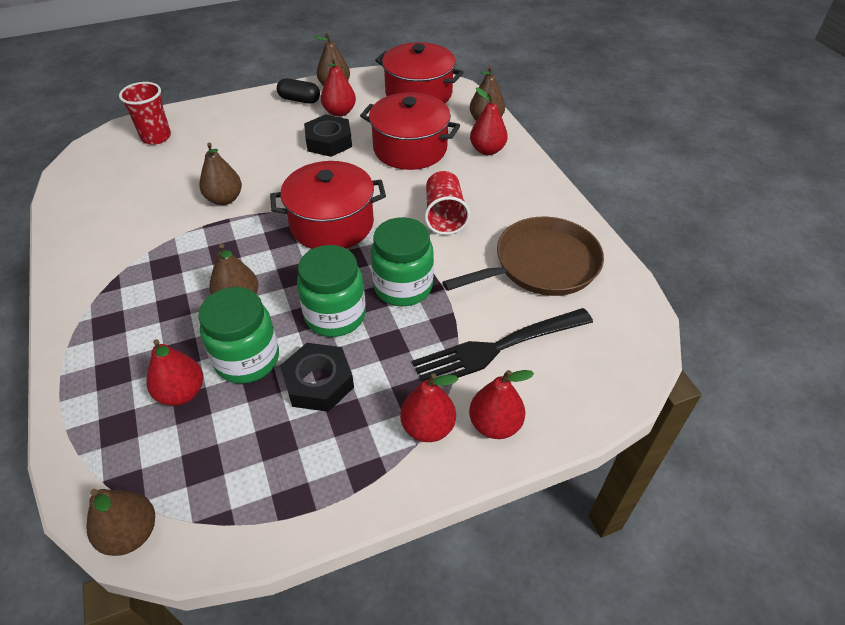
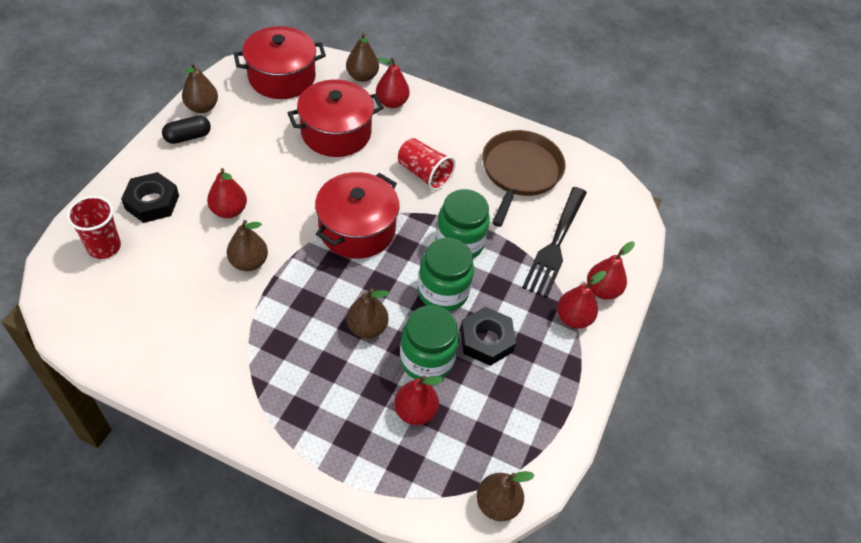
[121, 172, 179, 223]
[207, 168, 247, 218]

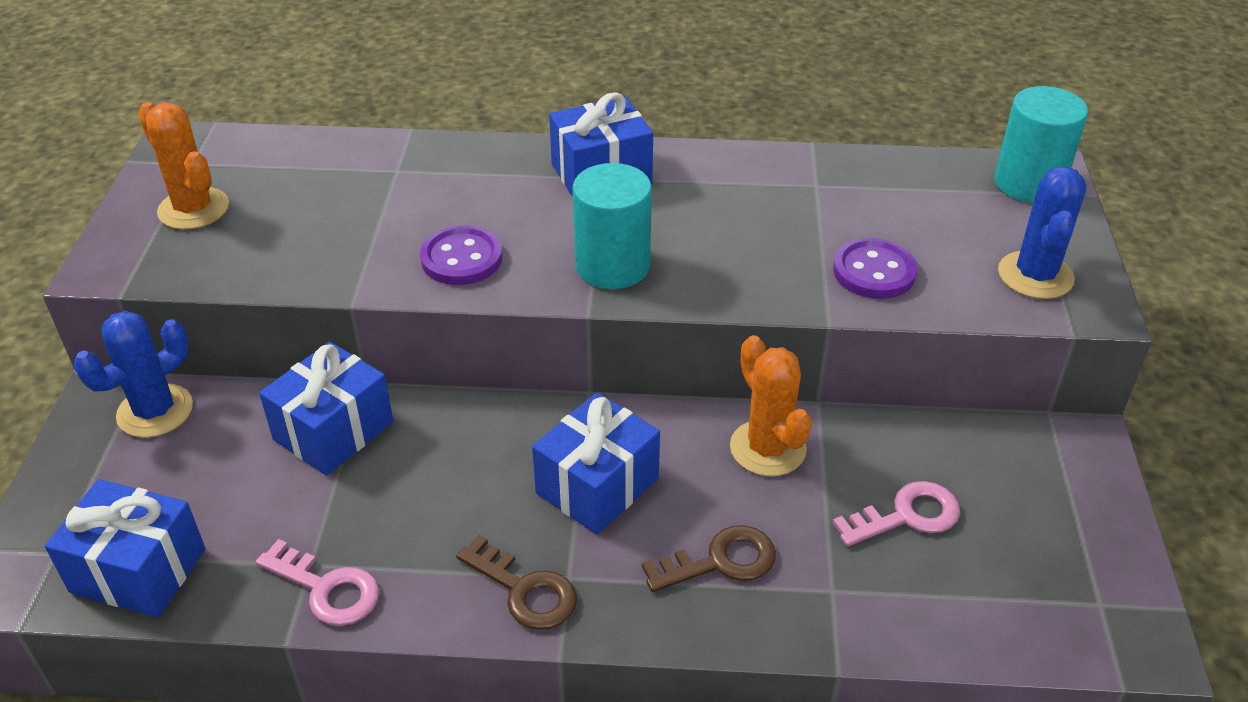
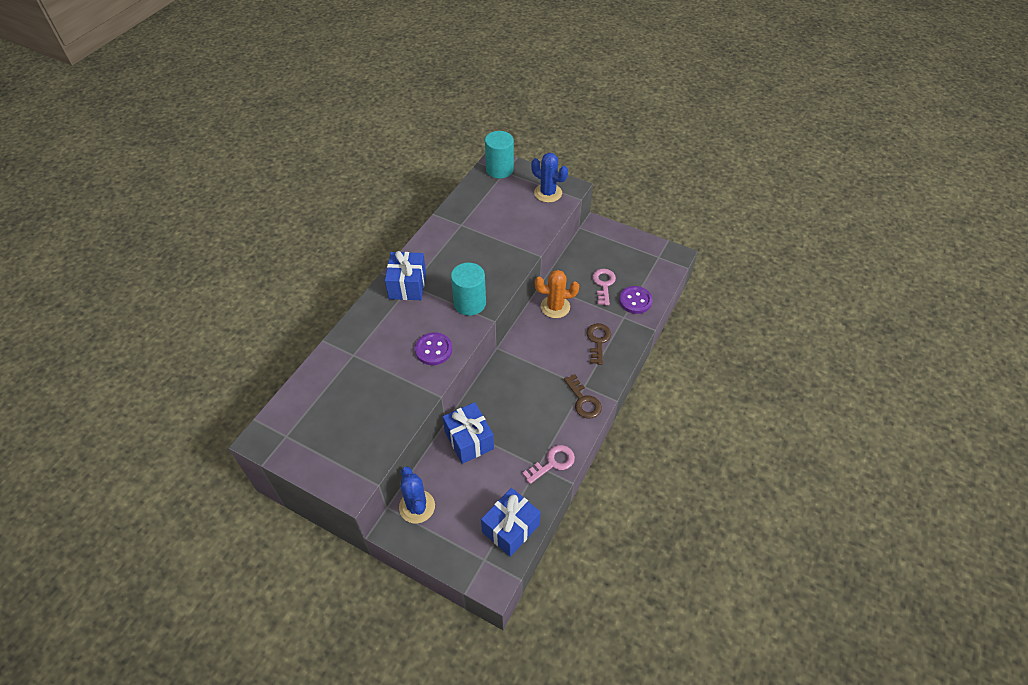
[564, 374, 602, 419]
[619, 286, 653, 314]
[138, 102, 229, 230] (first image)
[532, 393, 660, 535] (first image)

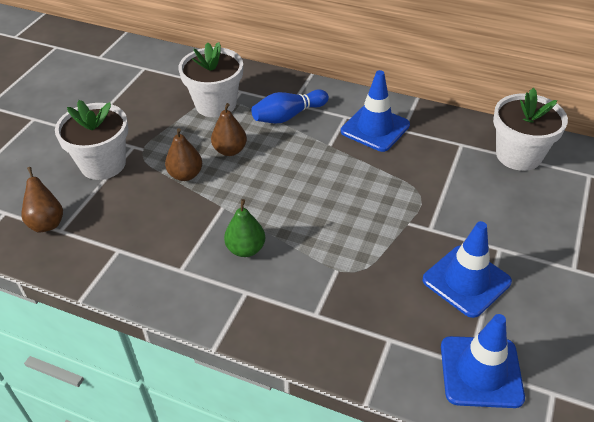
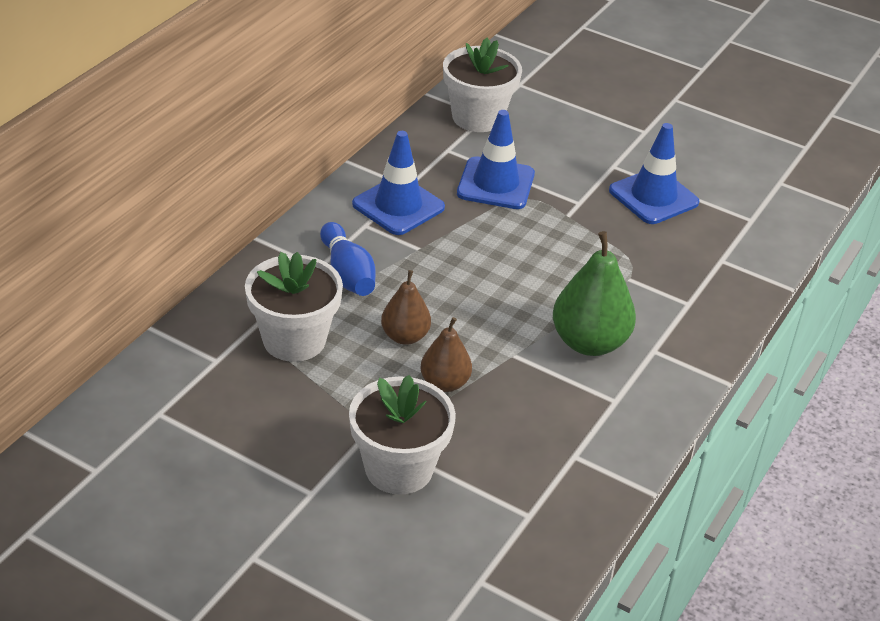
[457, 110, 535, 209]
[553, 231, 636, 356]
[21, 167, 63, 232] (first image)

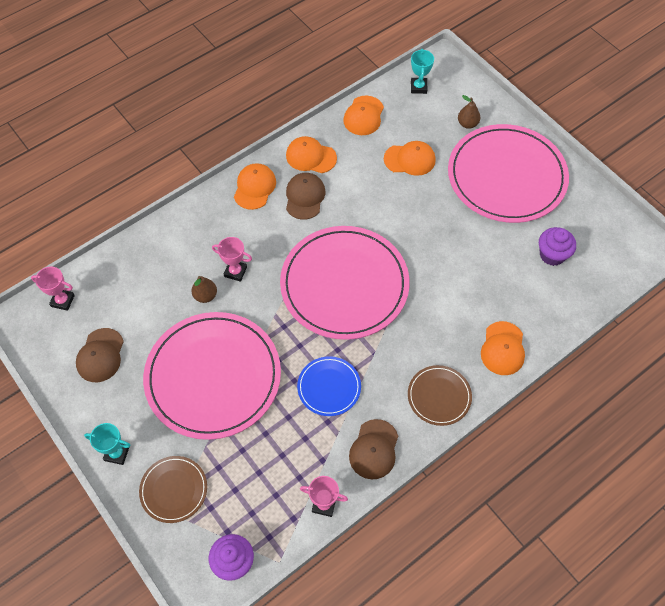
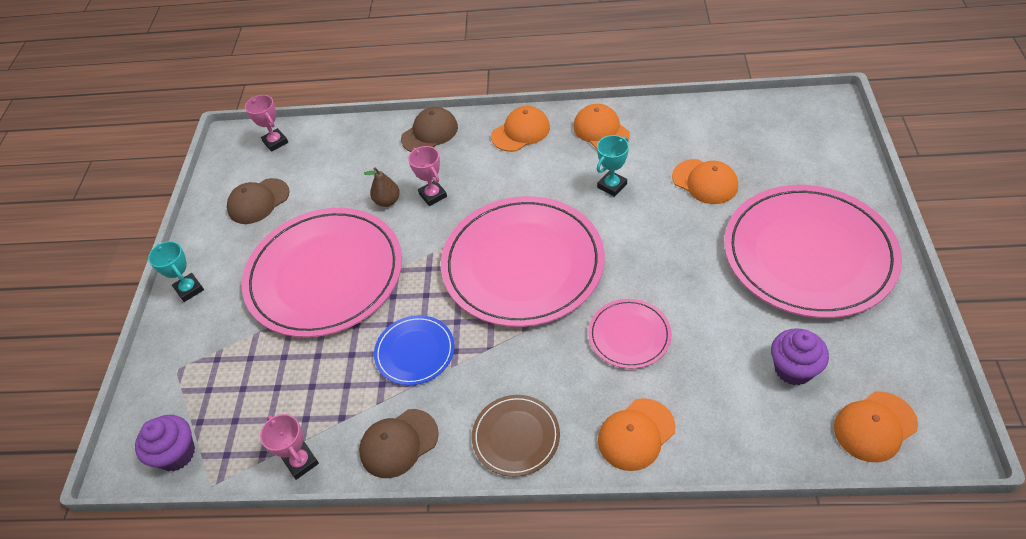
[401, 107, 458, 152]
[588, 299, 672, 369]
[597, 135, 629, 197]
[834, 392, 918, 462]
[139, 456, 207, 523] (first image)
[458, 95, 481, 129] (first image)

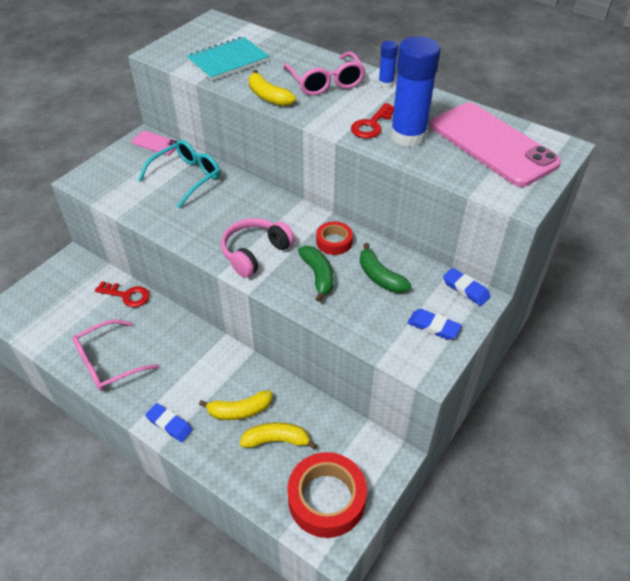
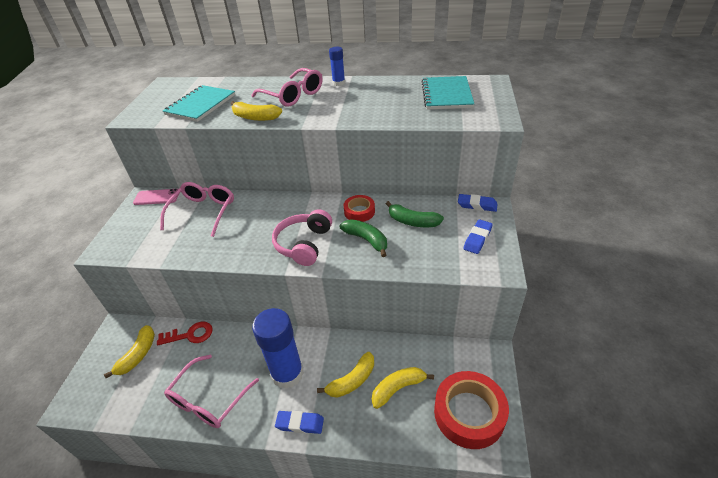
[104, 325, 155, 378]
[160, 182, 234, 237]
[252, 308, 304, 389]
[421, 76, 474, 109]
[463, 219, 493, 254]
[351, 103, 394, 138] (first image)

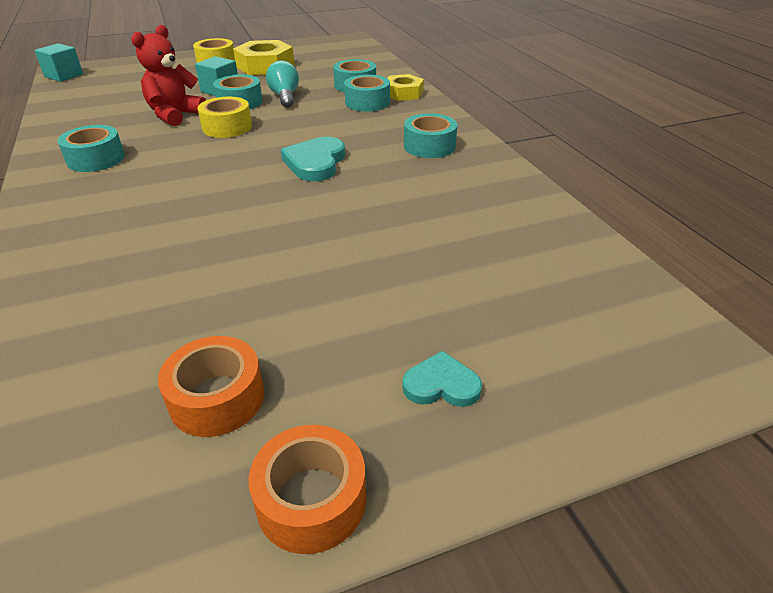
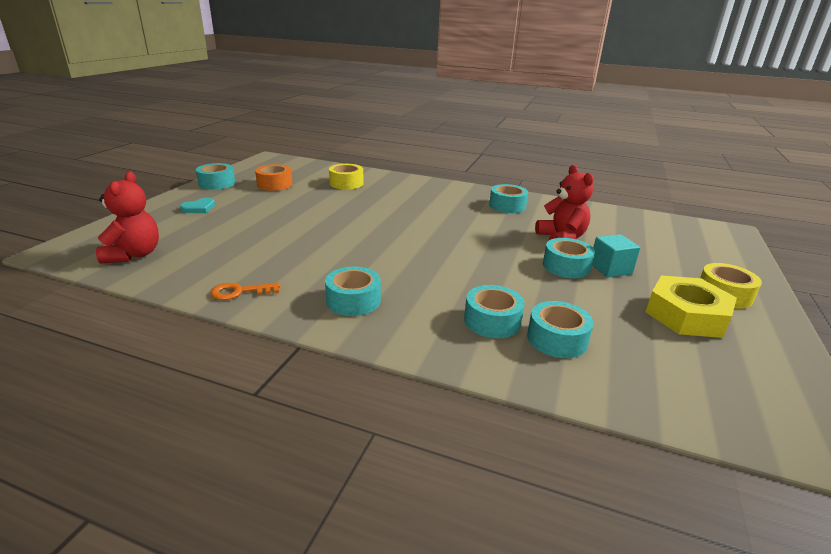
[96, 172, 159, 264]
[196, 163, 235, 190]
[210, 283, 280, 300]
[329, 164, 364, 189]
[34, 43, 83, 82] (first image)
[266, 61, 299, 107] (first image)
[281, 137, 345, 181] (first image)
[387, 74, 424, 101] (first image)

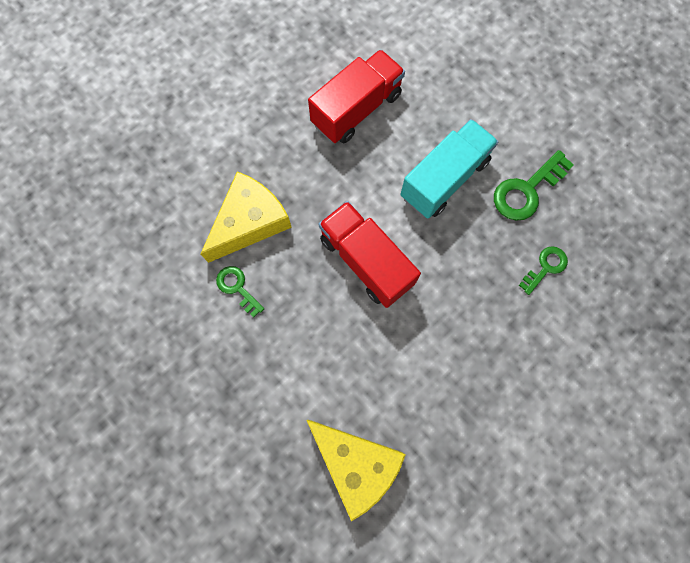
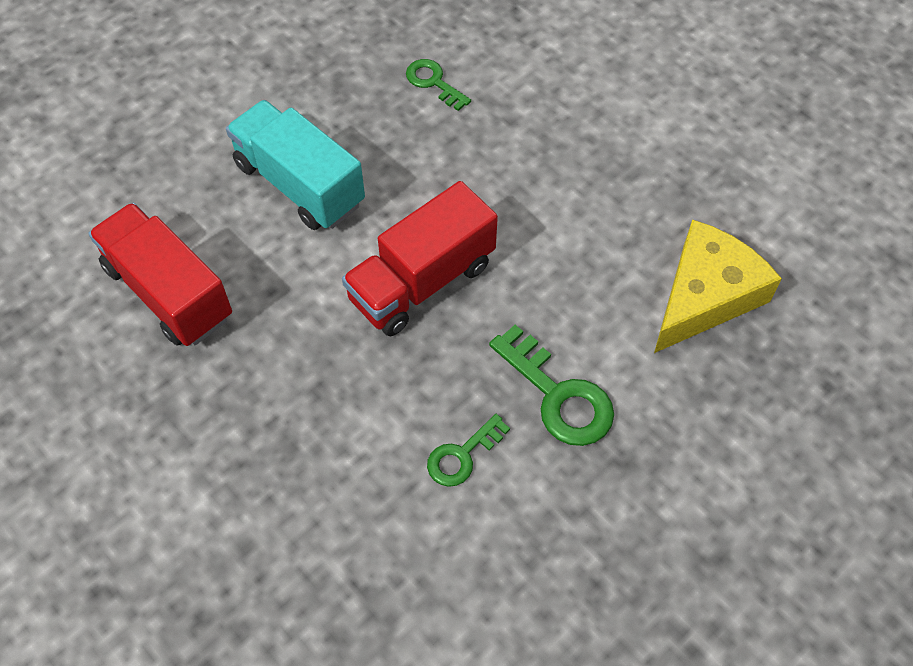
[489, 325, 614, 446]
[201, 171, 292, 263] (first image)

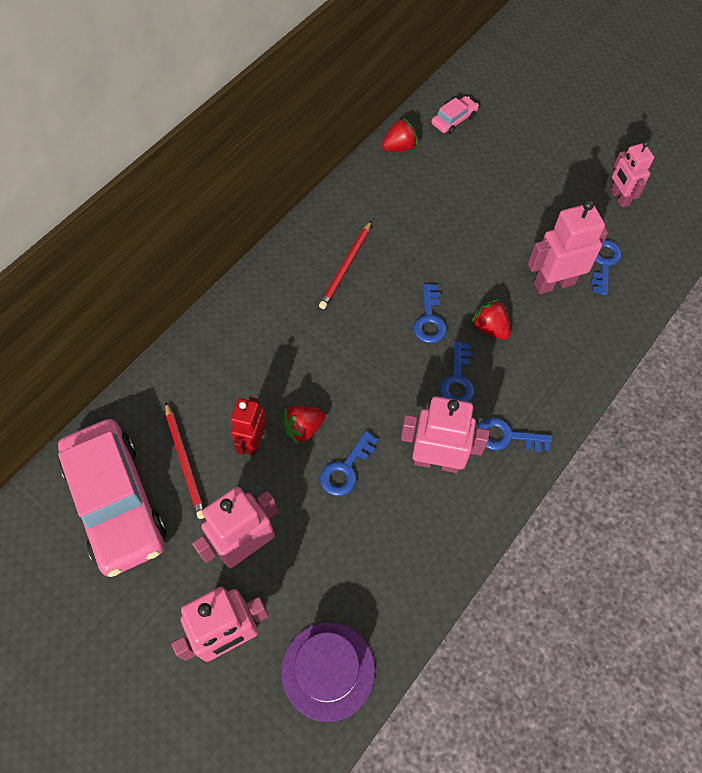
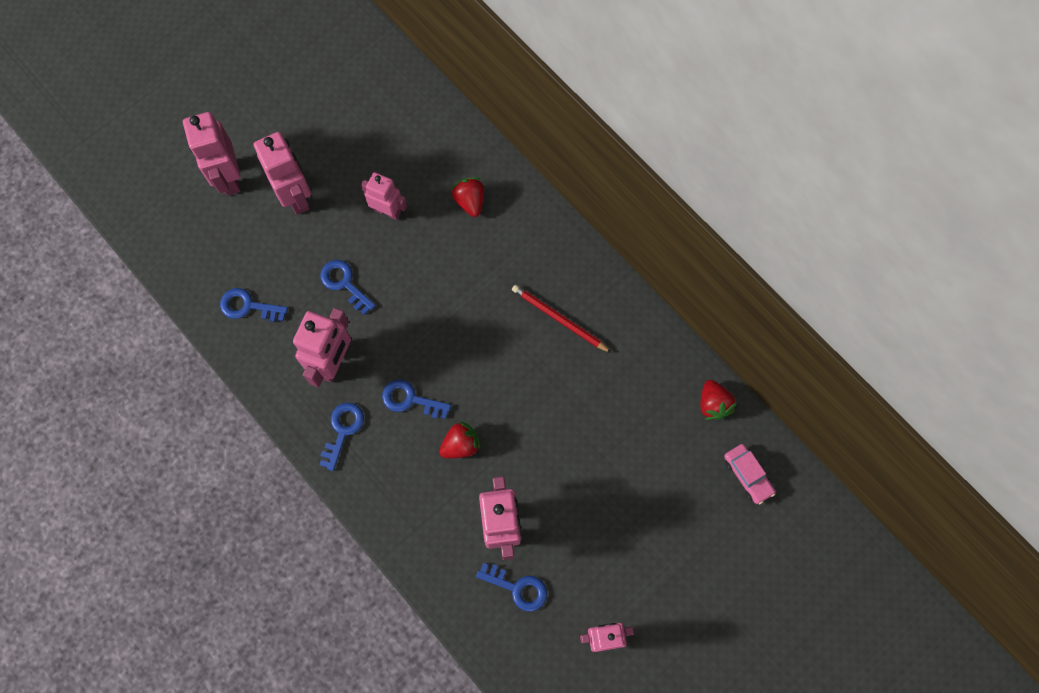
[220, 288, 288, 322]
[361, 172, 407, 220]
[451, 178, 484, 217]
[58, 419, 166, 577] (first image)
[165, 403, 205, 519] (first image)
[281, 622, 375, 722] (first image)

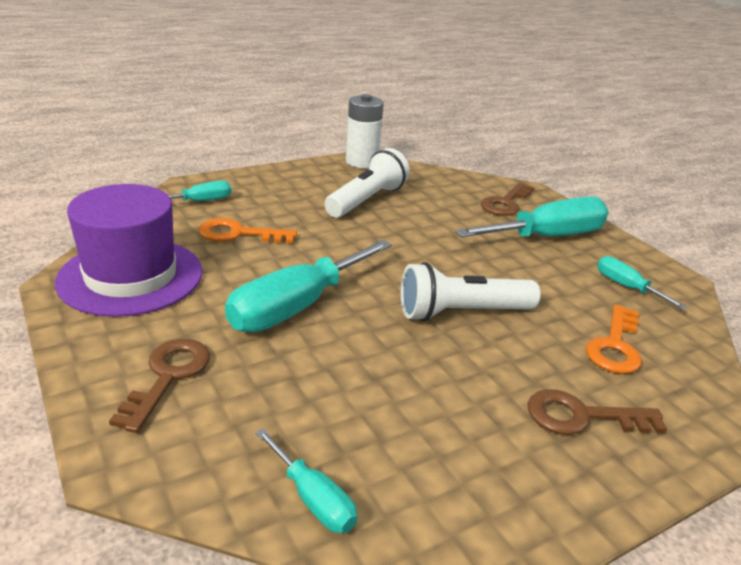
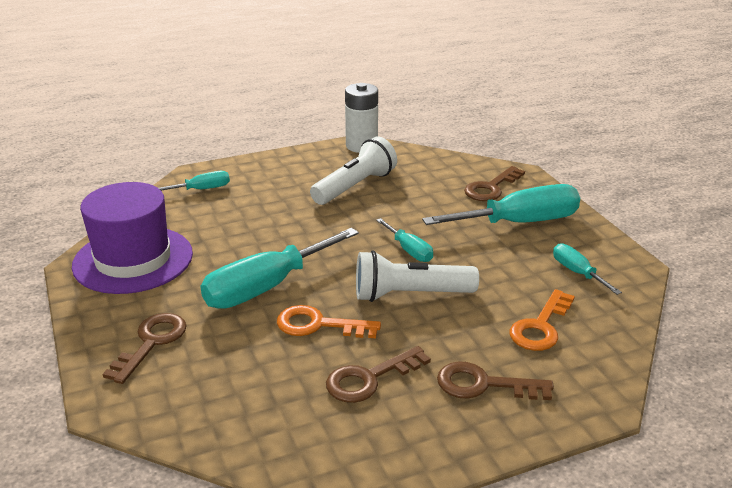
[277, 305, 381, 338]
[326, 346, 431, 403]
[376, 218, 433, 262]

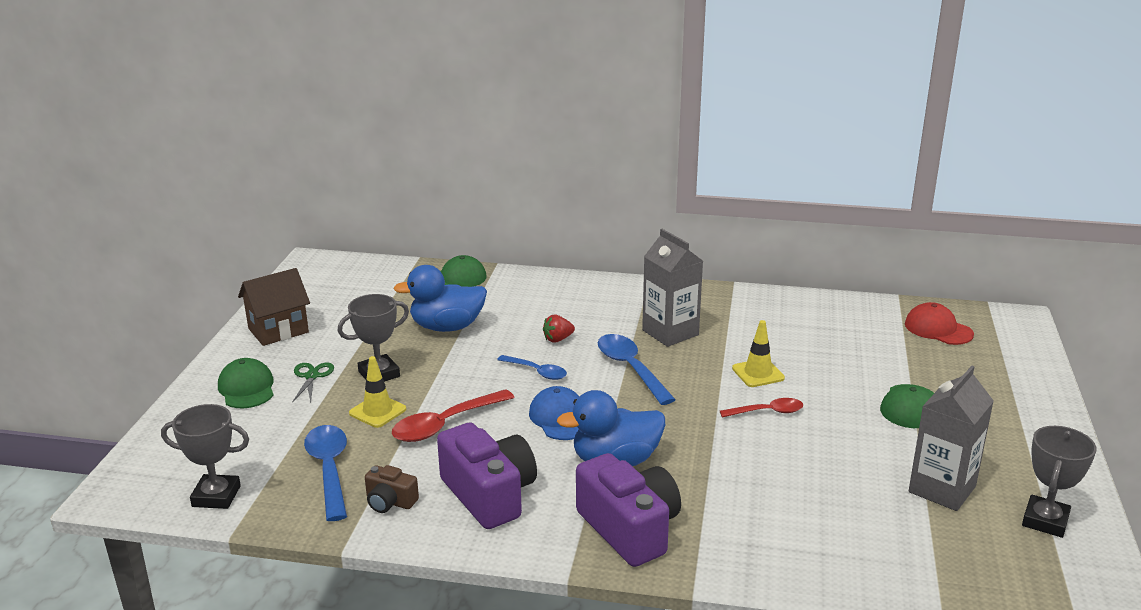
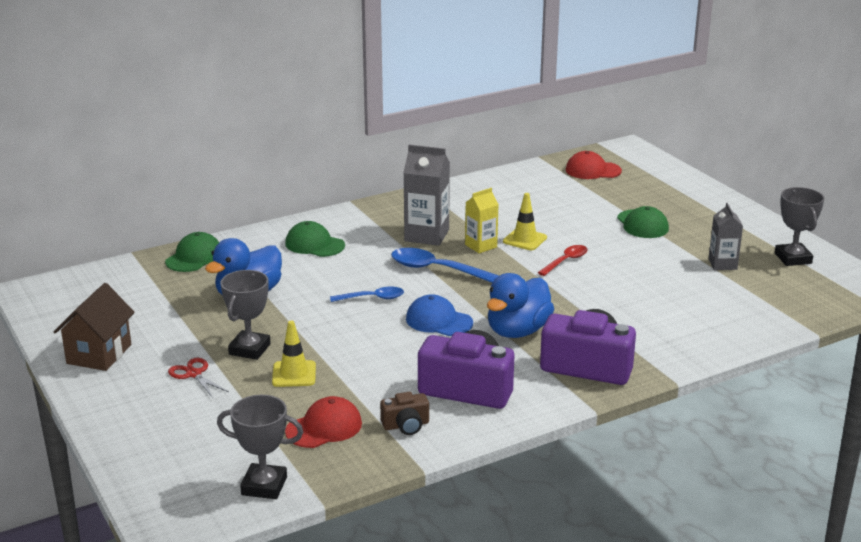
[168, 358, 228, 398]
[217, 395, 303, 499]
[285, 221, 345, 257]
[285, 396, 362, 448]
[465, 188, 499, 253]
[708, 203, 743, 270]
[392, 389, 515, 442] (first image)
[543, 315, 575, 342] (first image)

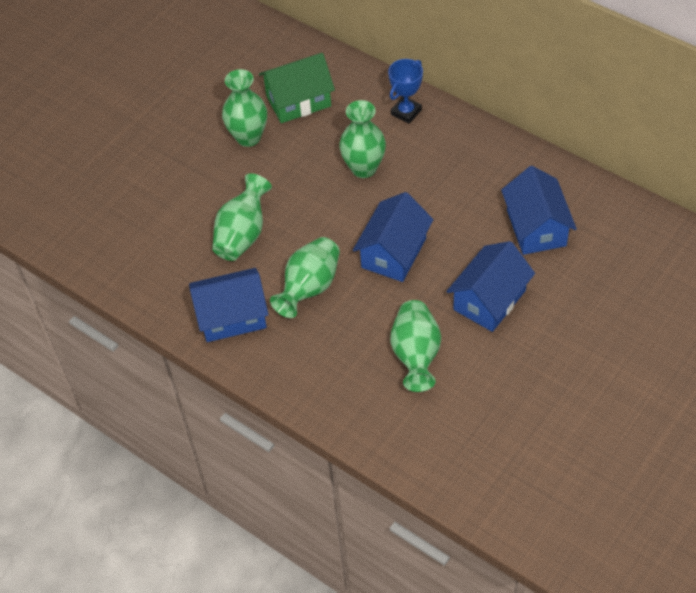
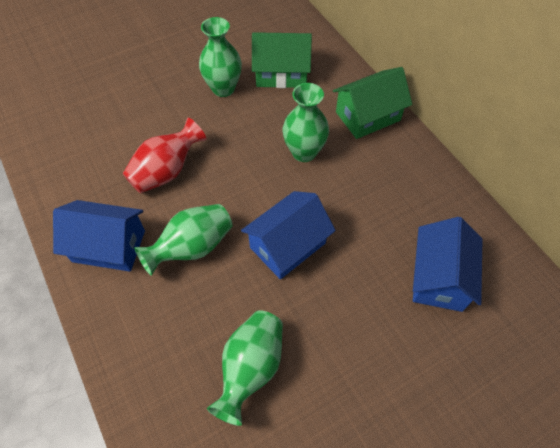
[123, 118, 207, 193]
[333, 67, 412, 139]
[446, 241, 535, 332] (first image)

